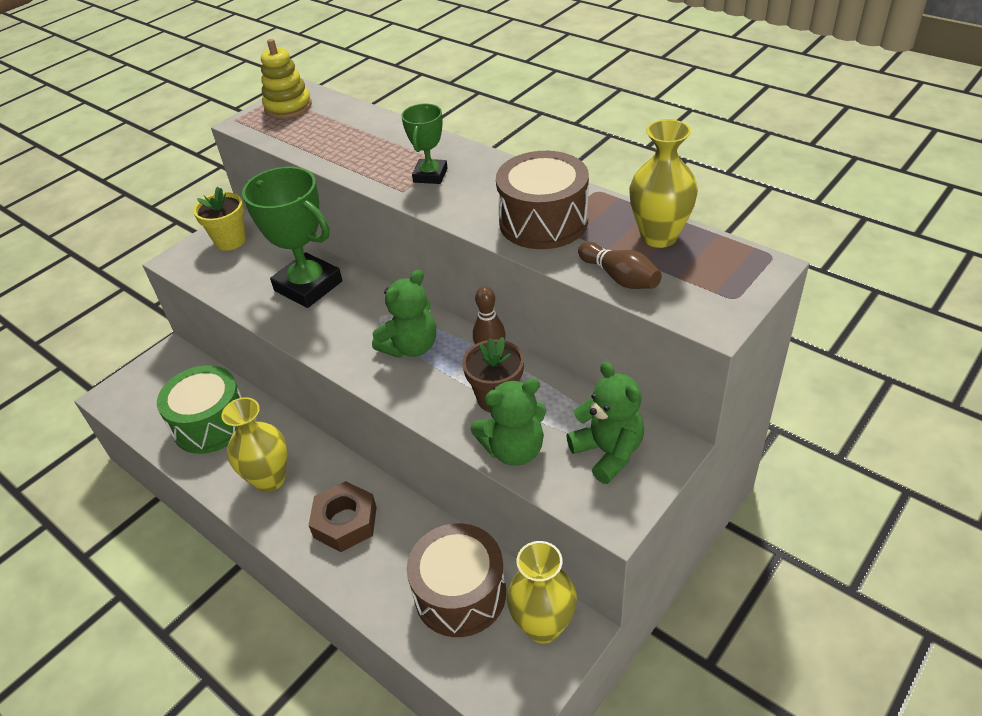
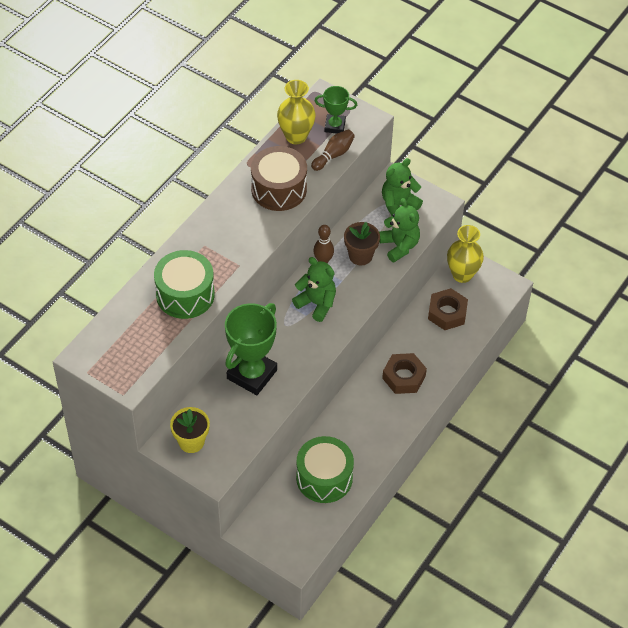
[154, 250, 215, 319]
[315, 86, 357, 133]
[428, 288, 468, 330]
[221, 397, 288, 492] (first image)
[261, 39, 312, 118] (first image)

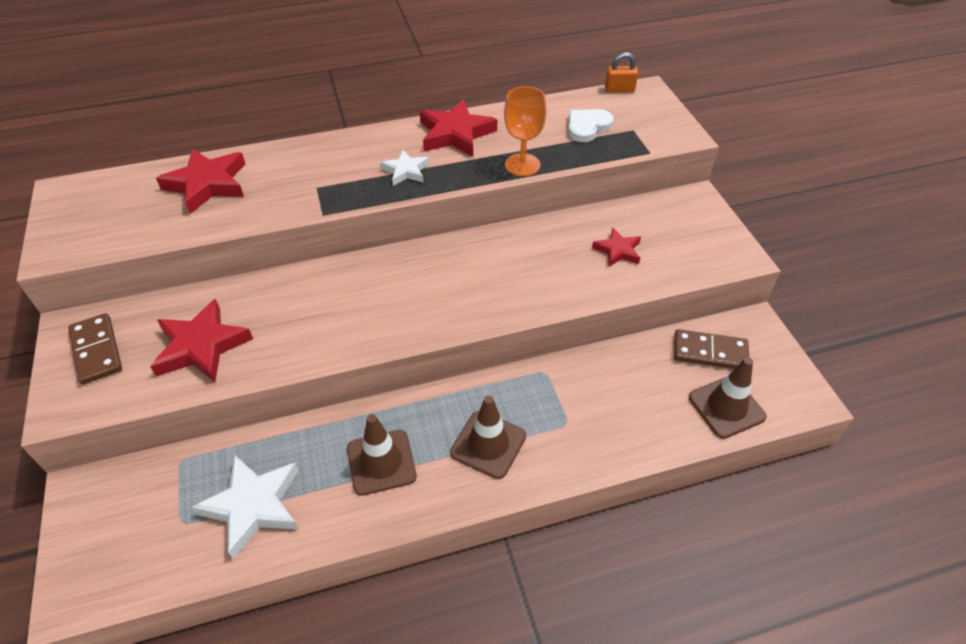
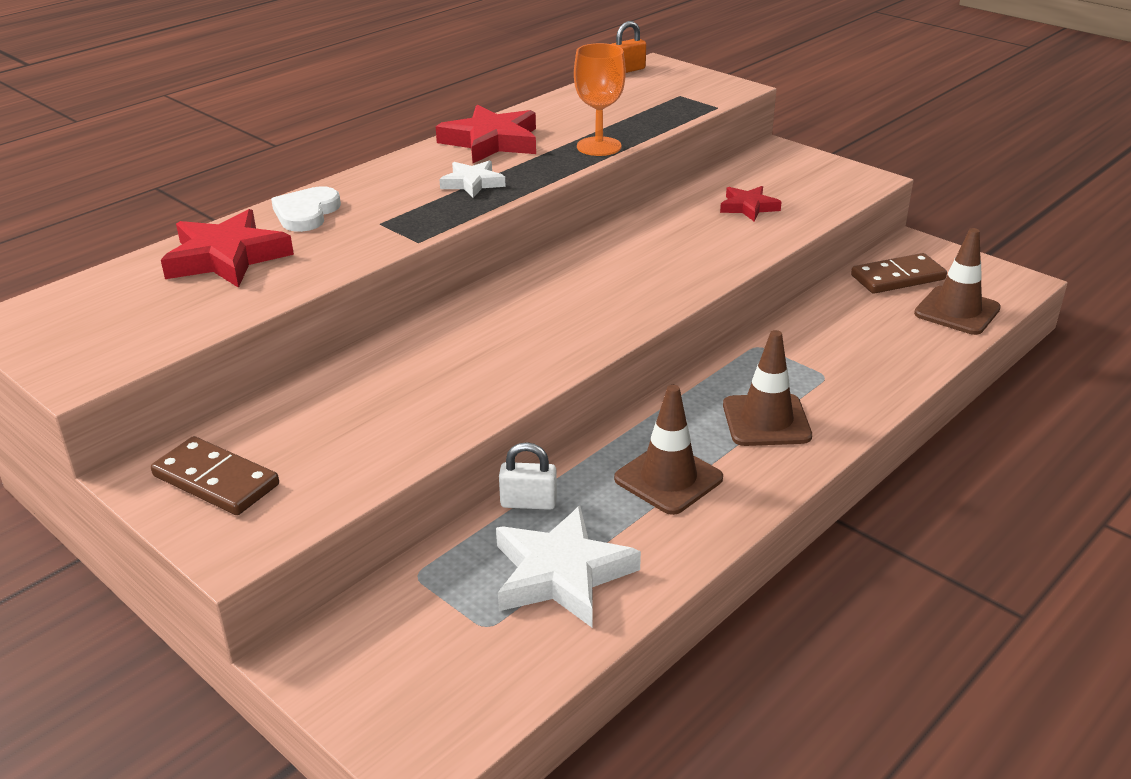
[271, 186, 341, 232]
[499, 442, 557, 510]
[150, 299, 253, 382] (first image)

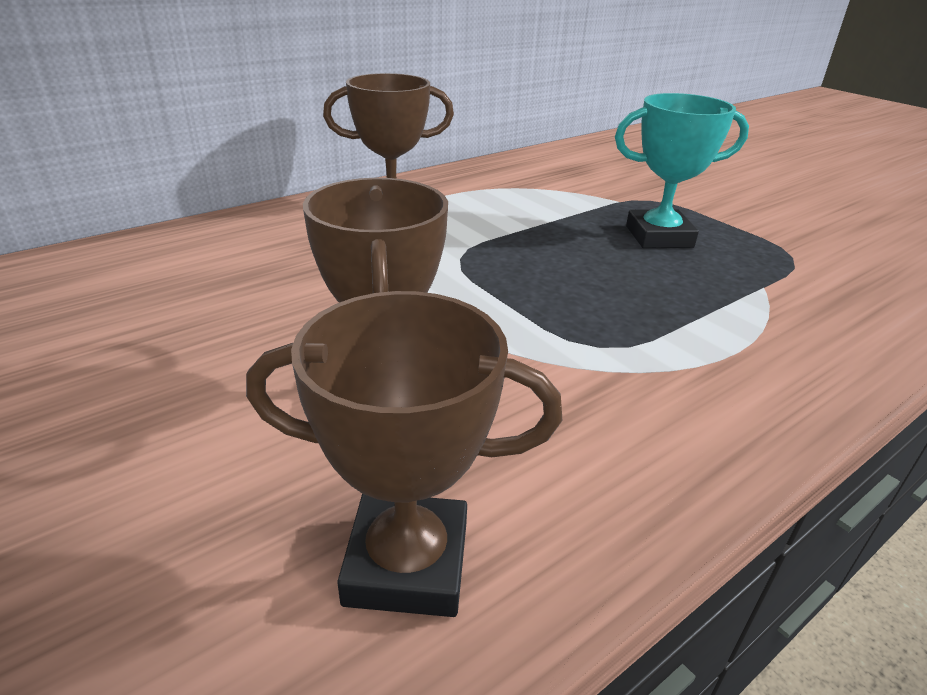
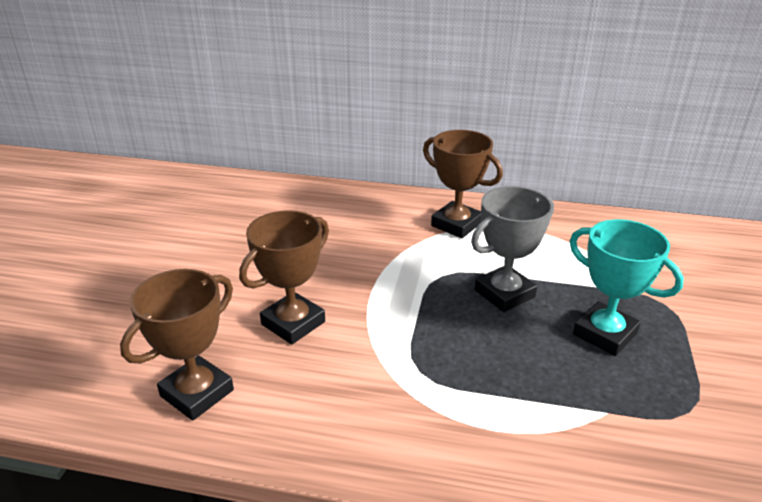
[120, 269, 234, 421]
[471, 186, 554, 312]

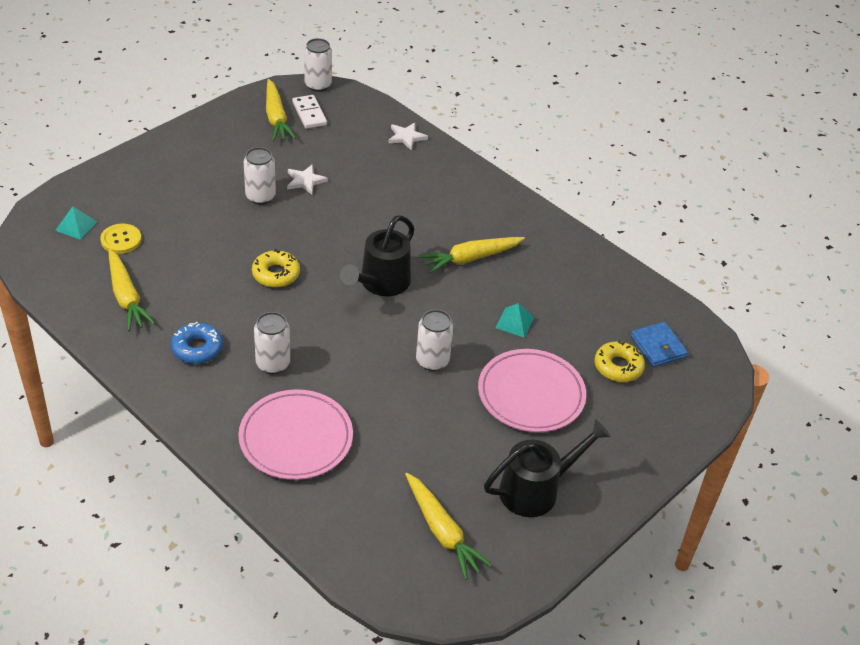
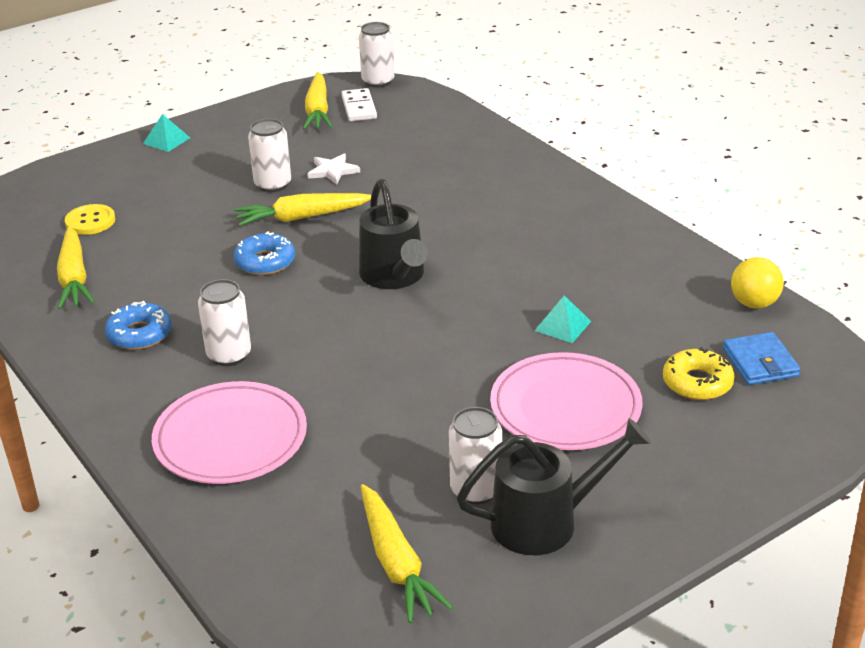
[143, 114, 190, 152]
[234, 193, 371, 226]
[234, 231, 295, 275]
[359, 179, 428, 289]
[449, 407, 502, 505]
[731, 257, 784, 309]
[388, 122, 428, 150] (first image)

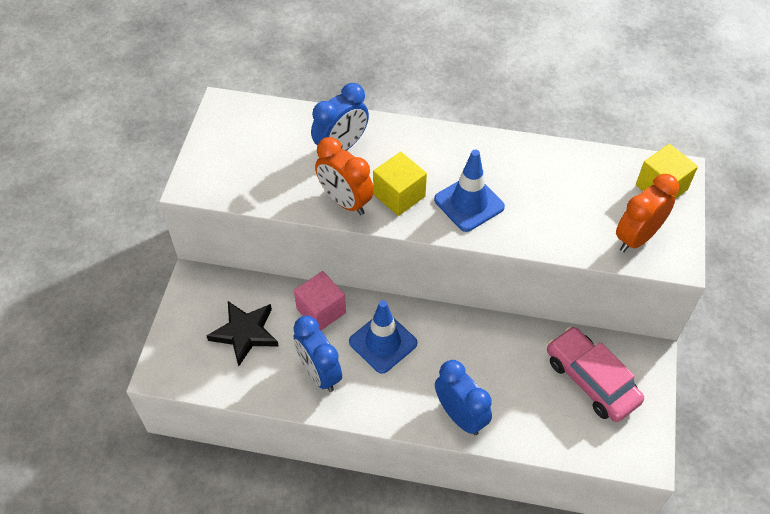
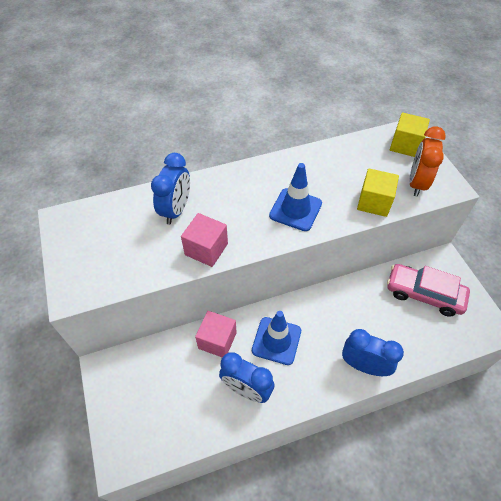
[181, 213, 228, 267]
[357, 168, 399, 217]
[206, 301, 279, 366] (first image)

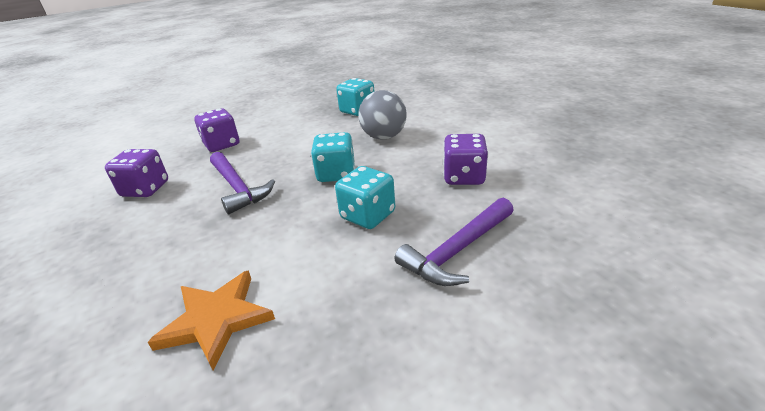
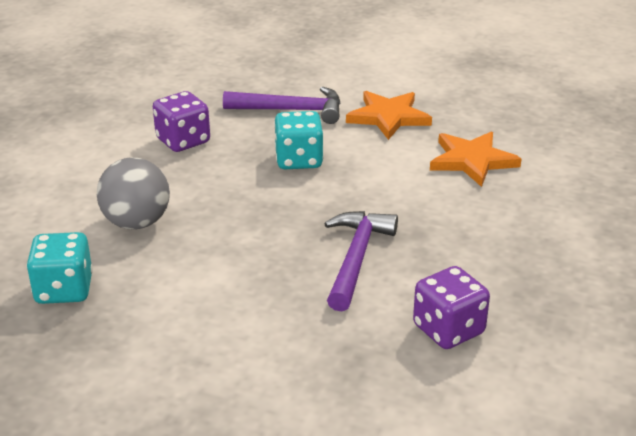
[346, 91, 432, 140]
[194, 108, 239, 152] (first image)
[311, 132, 355, 182] (first image)

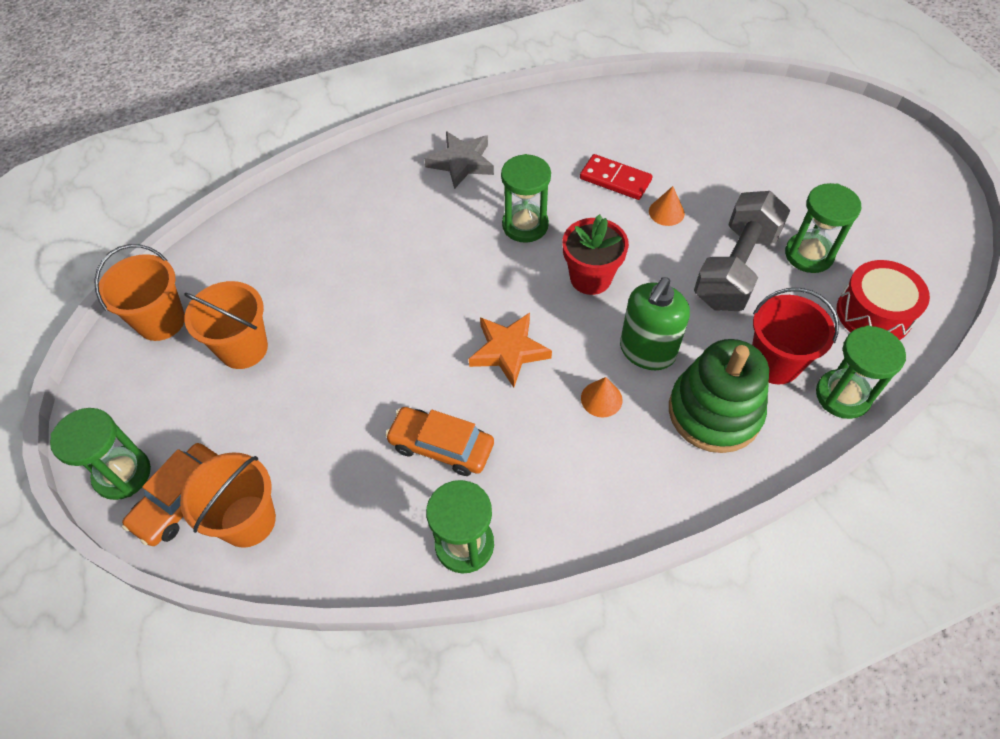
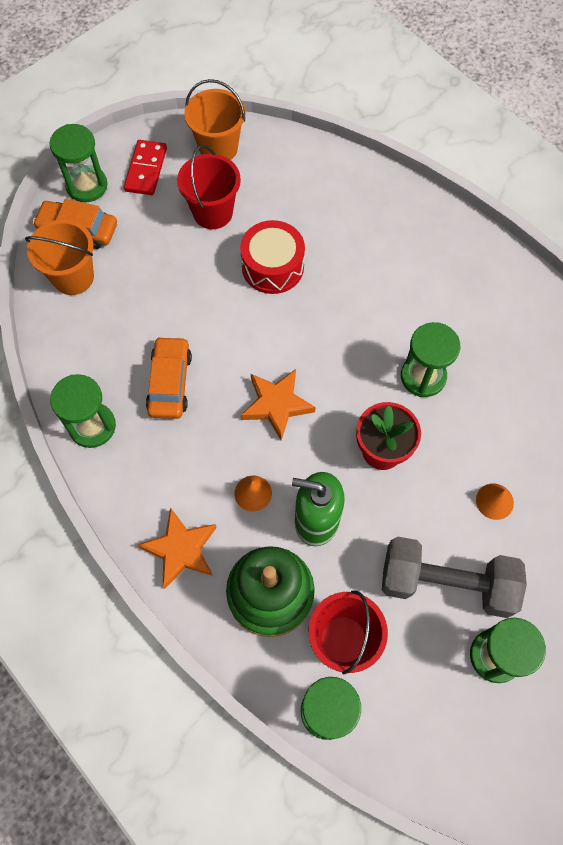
[124, 140, 167, 195]
[138, 507, 217, 589]
[177, 145, 241, 229]
[240, 220, 305, 294]
[424, 131, 494, 189] (first image)

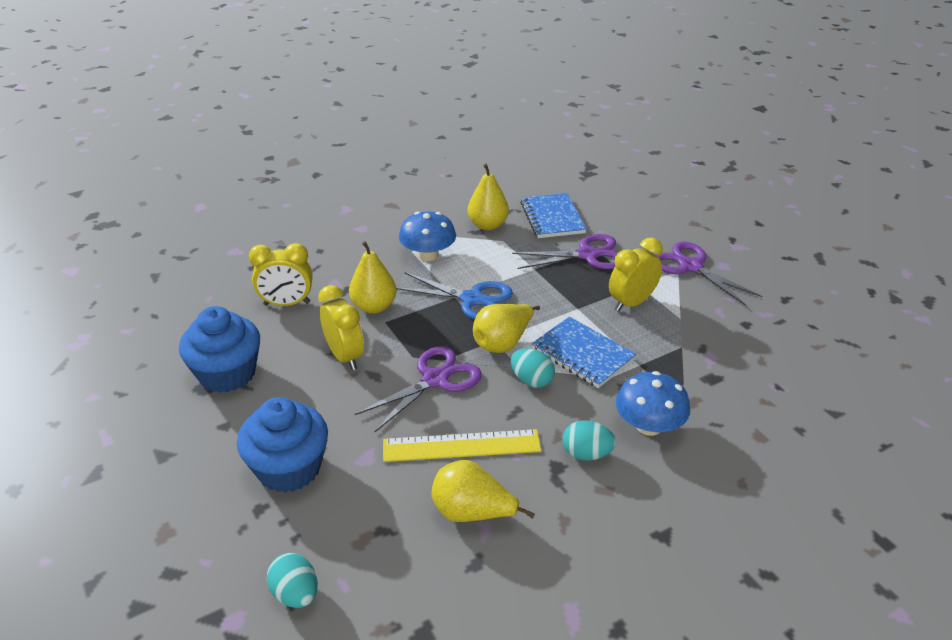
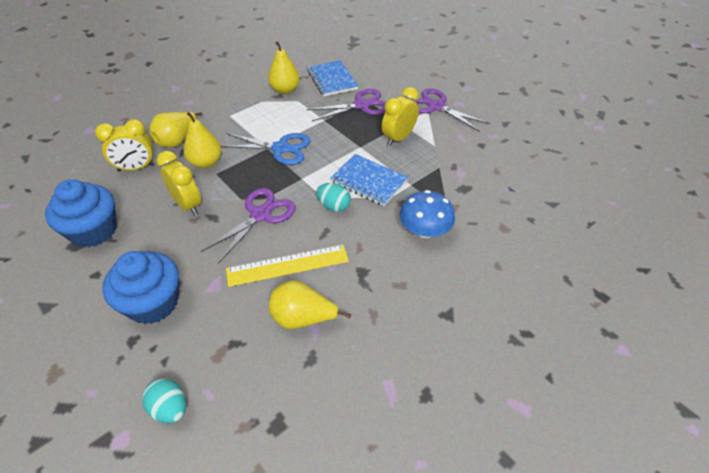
[149, 112, 202, 148]
[399, 212, 456, 261] (first image)
[562, 420, 616, 461] (first image)

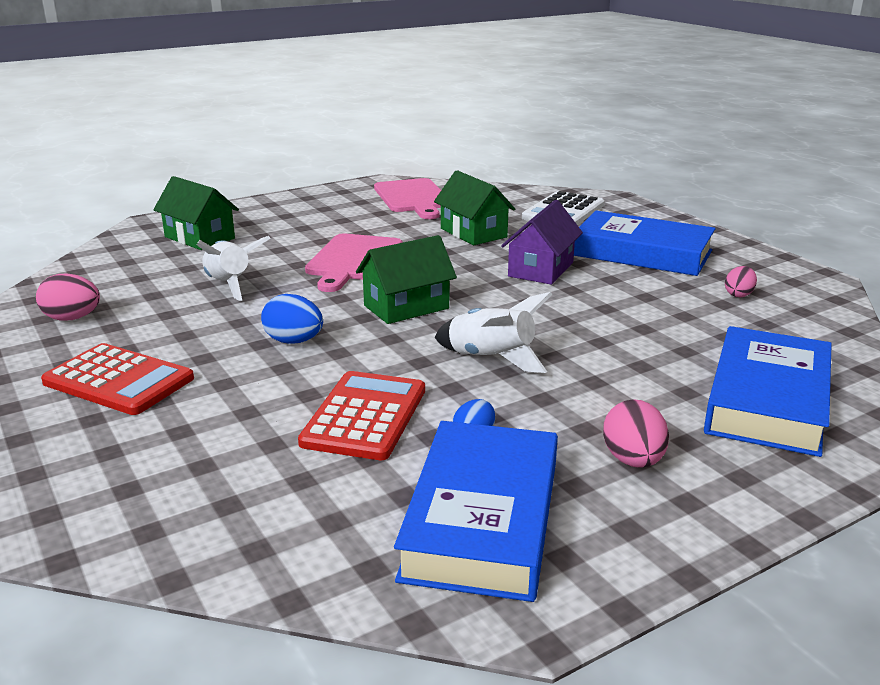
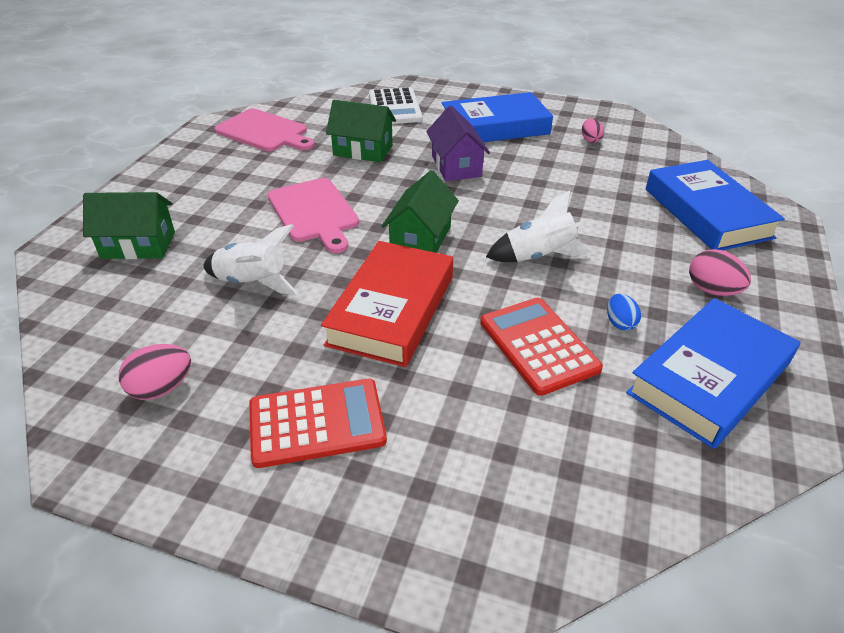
[321, 241, 453, 367]
[626, 298, 800, 449]

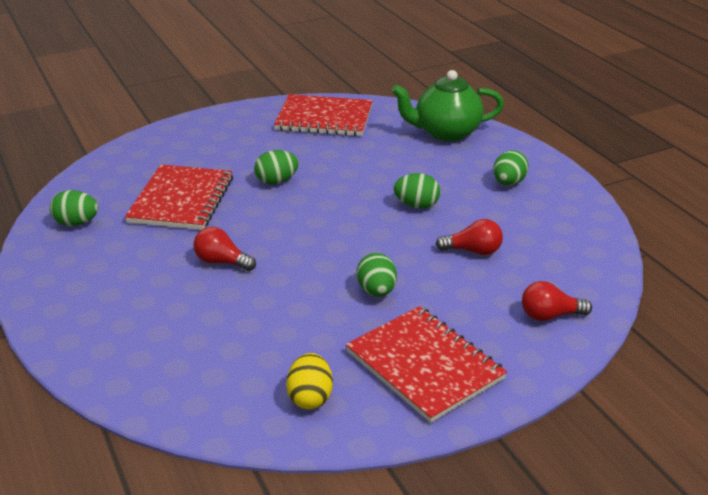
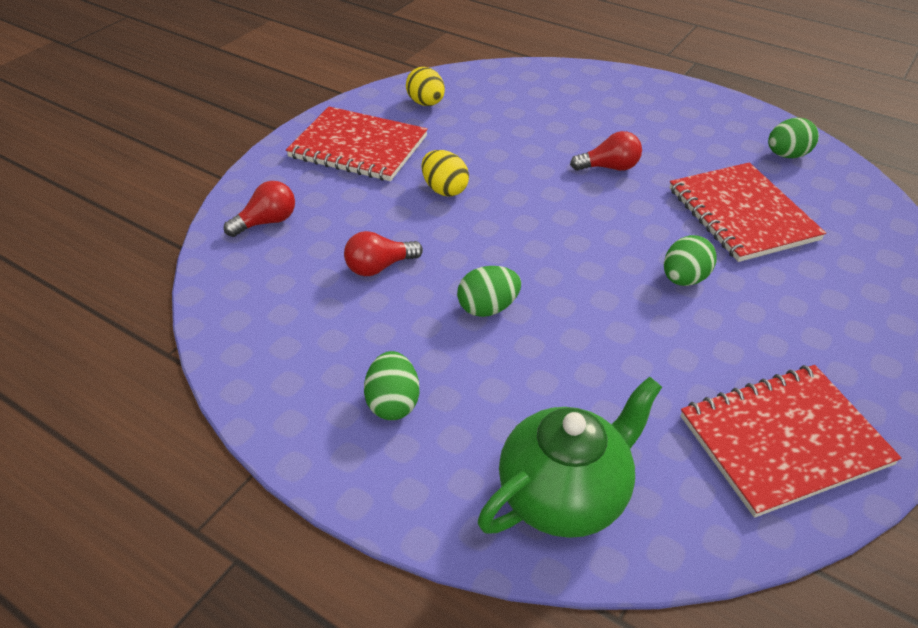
[421, 150, 469, 196]

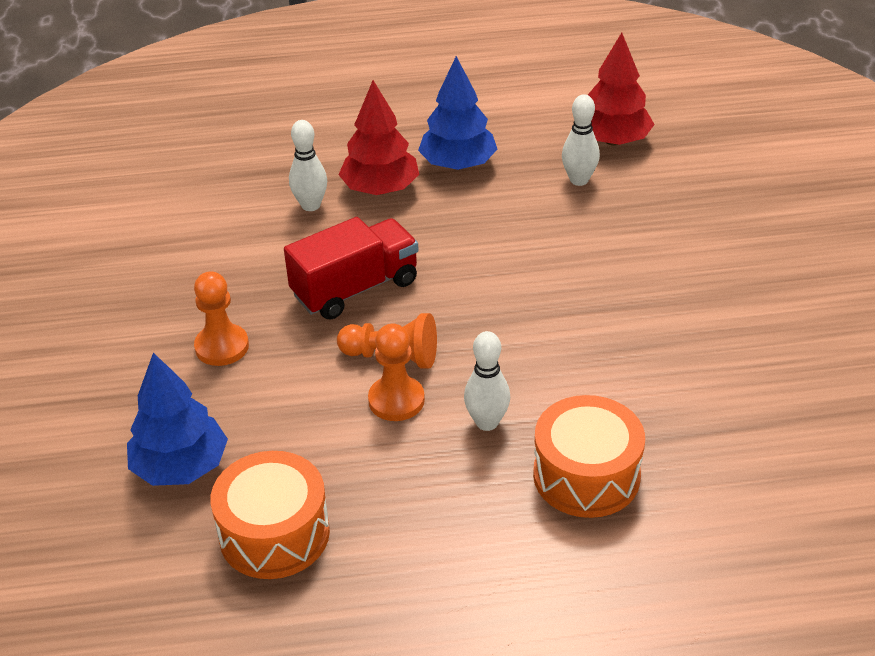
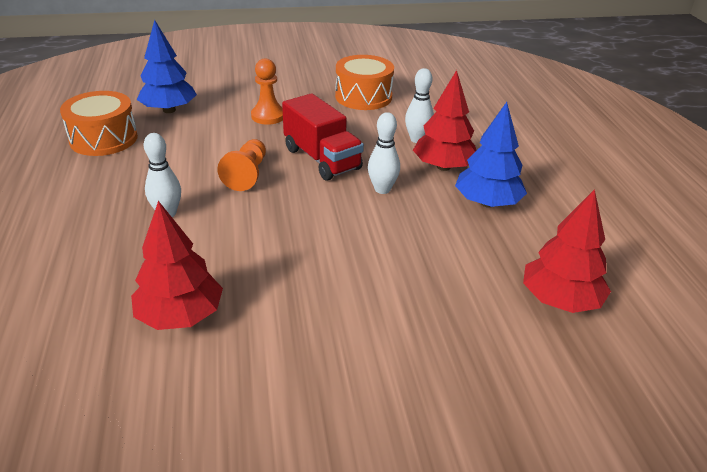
[131, 201, 223, 330]
[335, 55, 394, 110]
[368, 112, 400, 194]
[368, 324, 425, 421] (first image)

